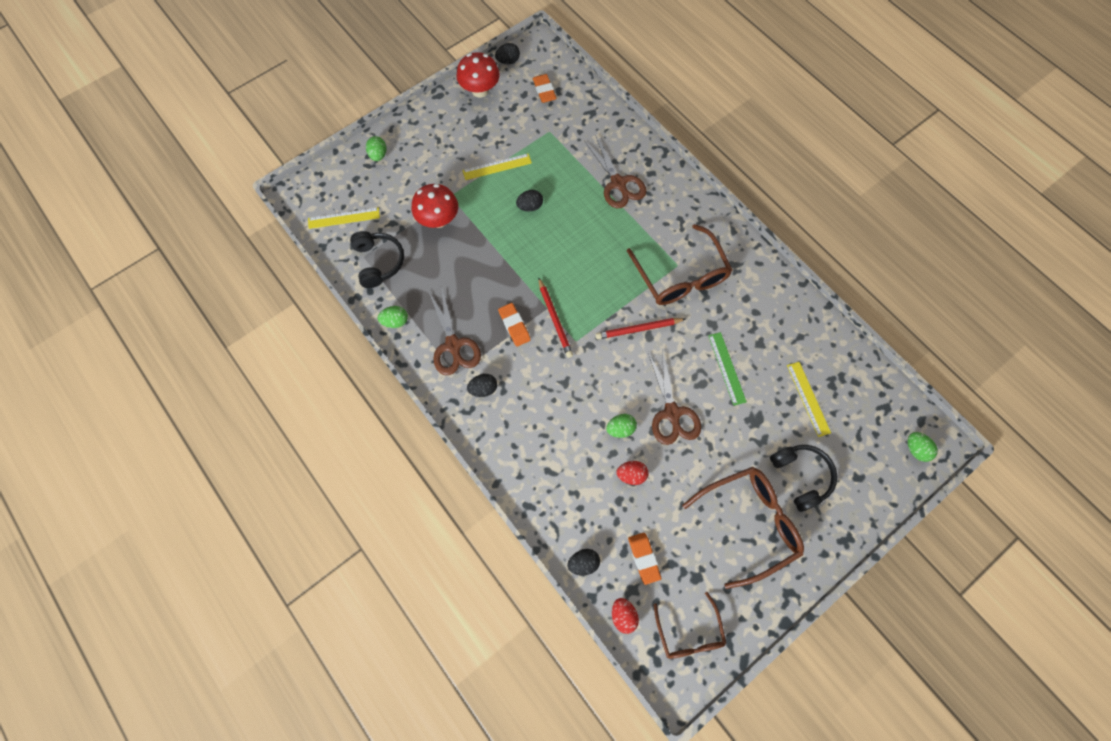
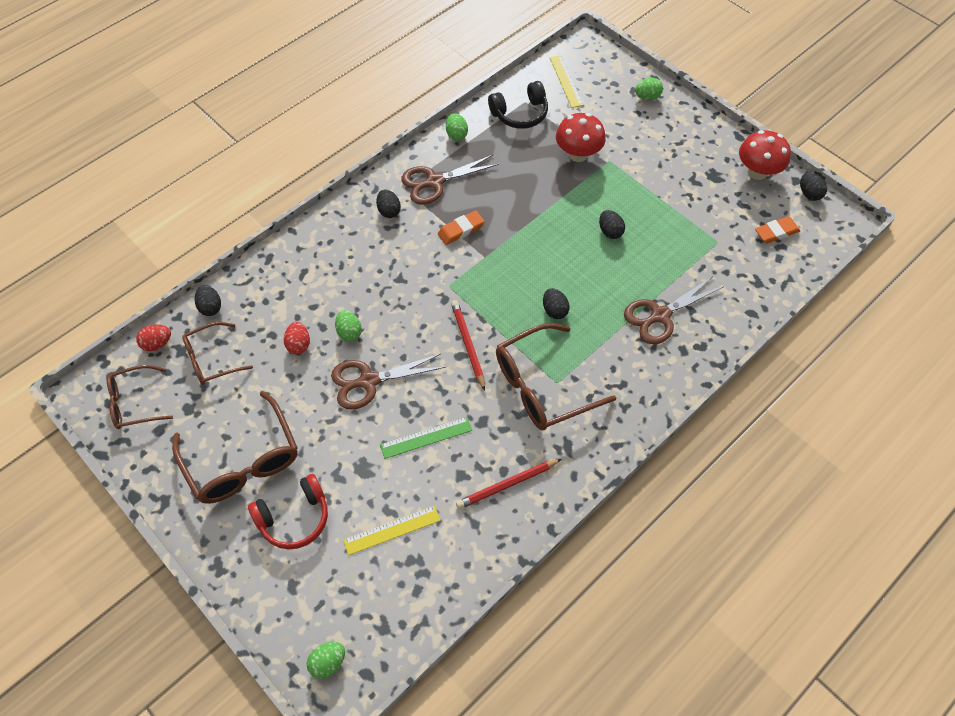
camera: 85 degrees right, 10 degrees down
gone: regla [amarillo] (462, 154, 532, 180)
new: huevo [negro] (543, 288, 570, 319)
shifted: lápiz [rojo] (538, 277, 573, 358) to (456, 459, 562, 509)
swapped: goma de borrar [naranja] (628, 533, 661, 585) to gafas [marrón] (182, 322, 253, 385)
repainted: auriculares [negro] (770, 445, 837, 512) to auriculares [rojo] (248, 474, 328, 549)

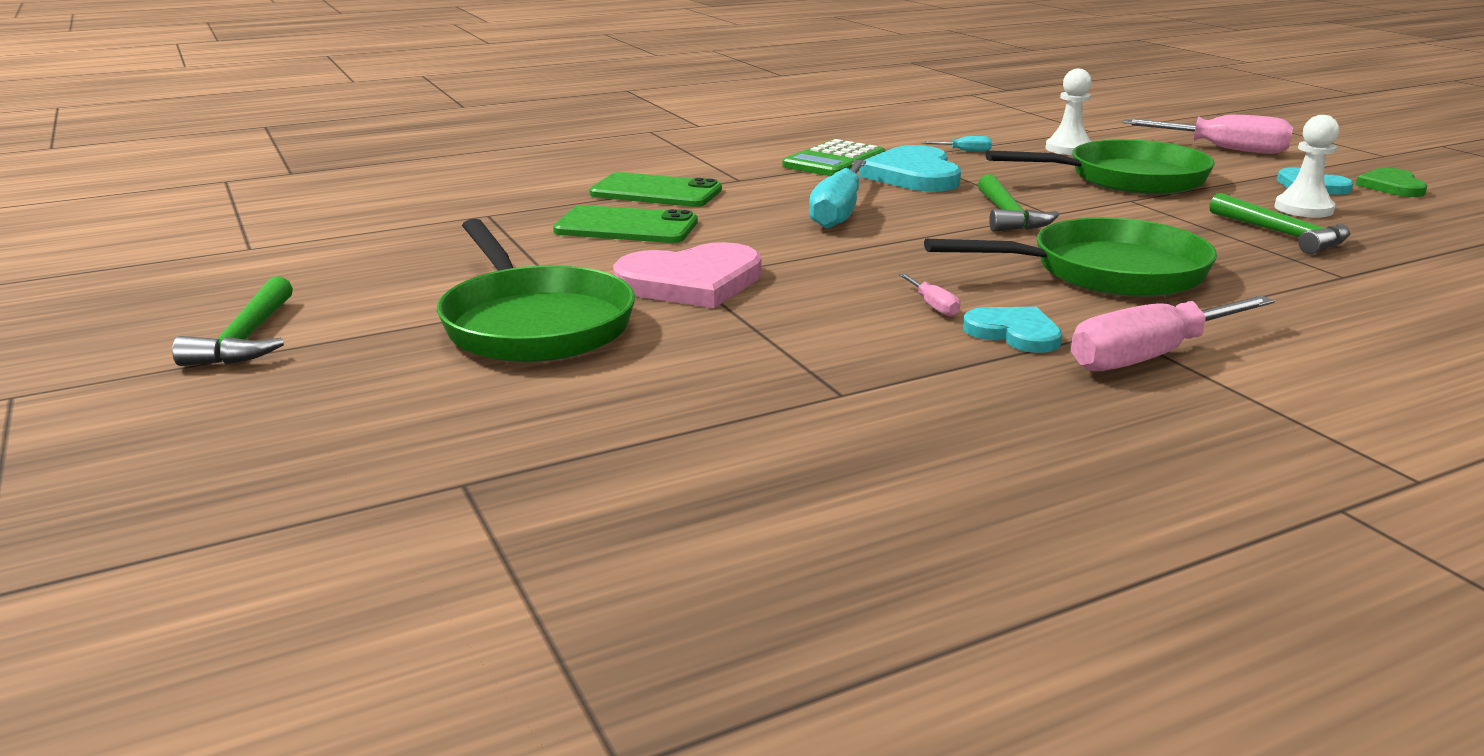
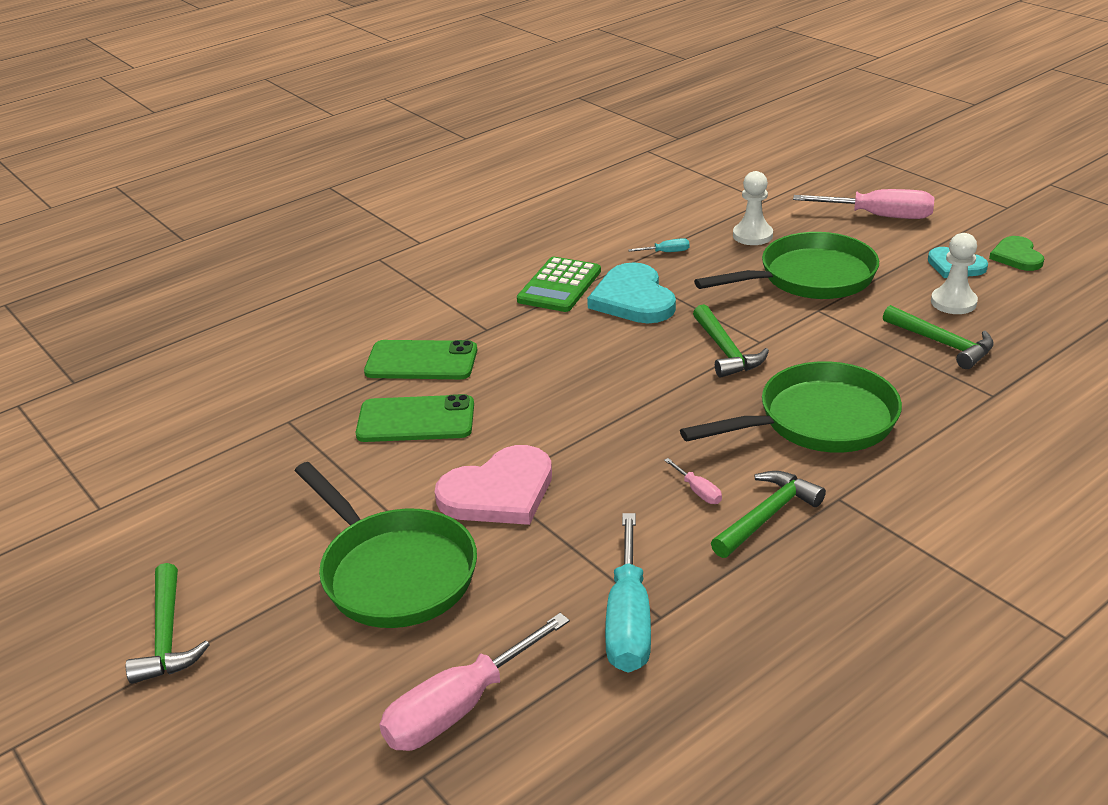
camera: 10 degrees left, 10 degrees up
shifted: destornillador [turquesa] (809, 160, 866, 229) to (605, 513, 651, 672); destornillador [rosa] (1071, 295, 1275, 371) to (379, 613, 570, 751)
swapped: corazón [turquesa] (963, 307, 1062, 353) to martillo [verde] (711, 471, 826, 558)

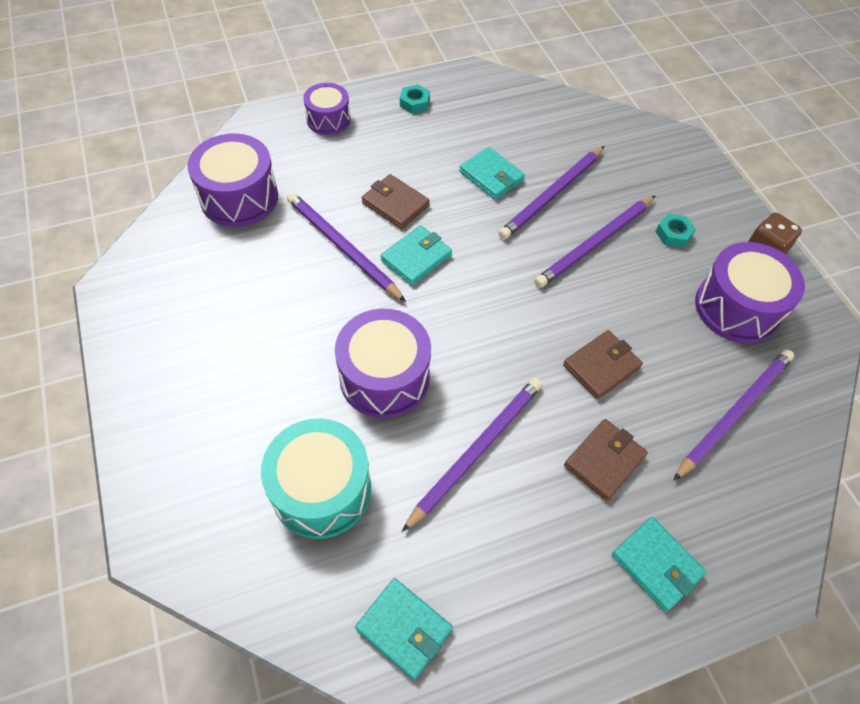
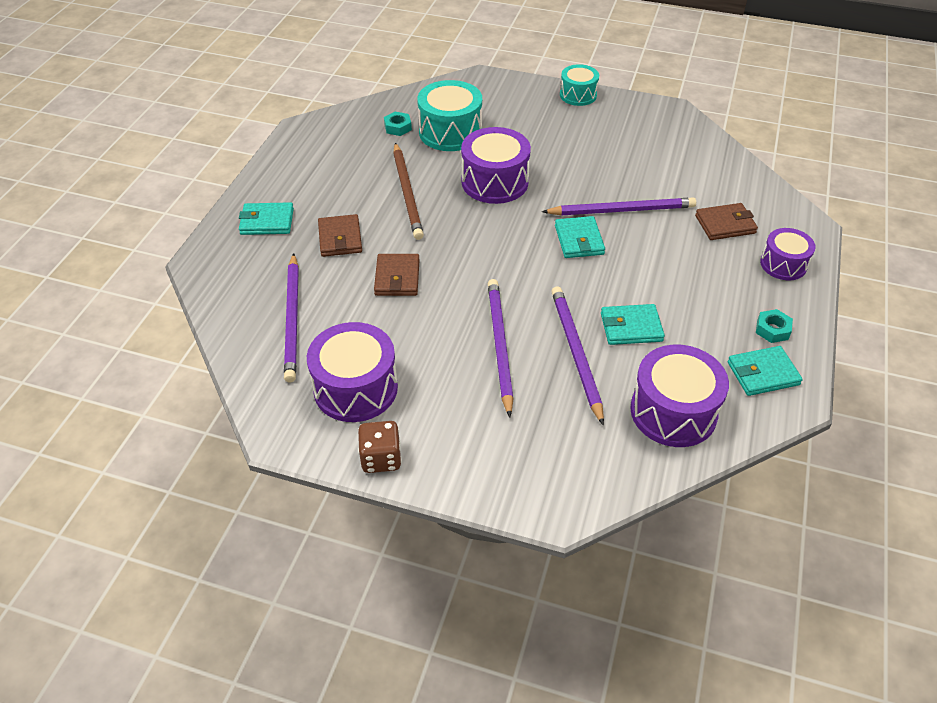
camera: 130 degrees right, 10 degrees down
new: tambor [turquesa] (560, 64, 599, 106)
shifted: tambor [morado] (187, 134, 278, 227) to (630, 345, 729, 447); cartera [turquesa] (355, 578, 453, 680) to (728, 346, 803, 396); cartera [marrón] (362, 174, 430, 229) to (695, 203, 758, 240); tuerca [turquesa] (655, 214, 696, 248) to (384, 112, 412, 136)
repainted: lápiz [morado] (402, 378, 542, 532) to lápiz [marrón] (393, 143, 424, 240)

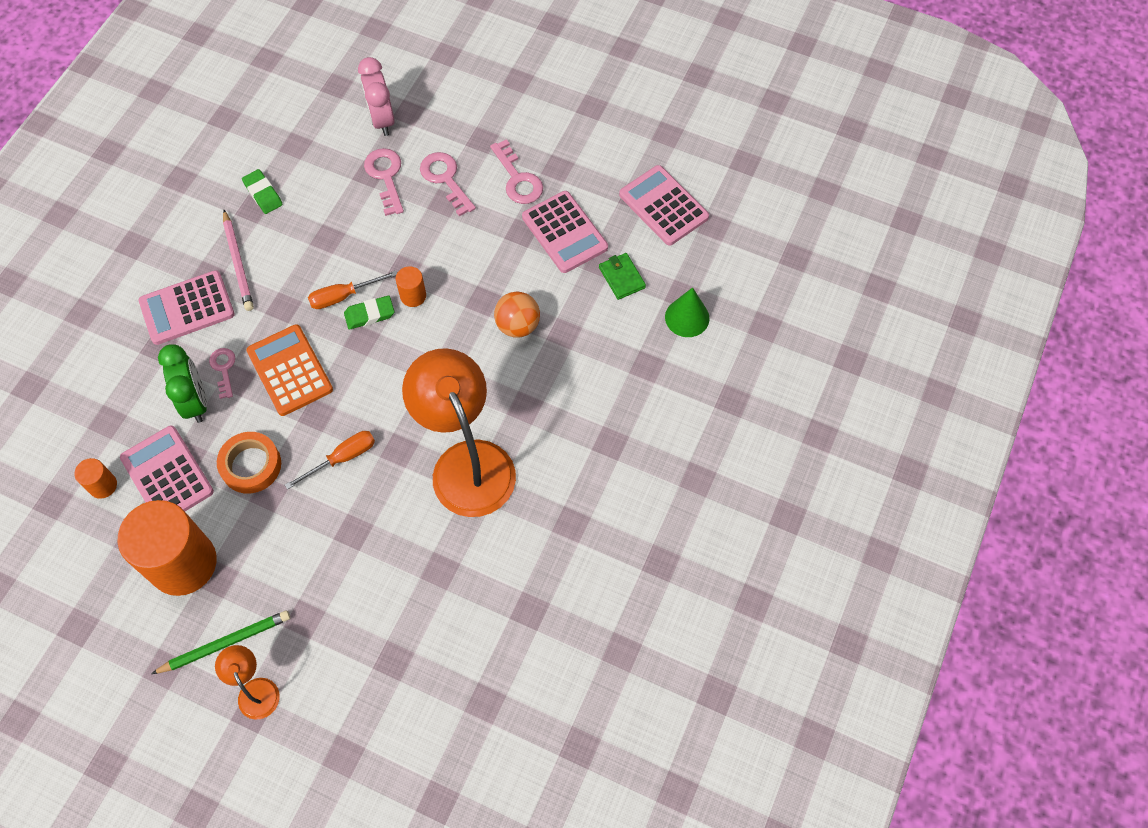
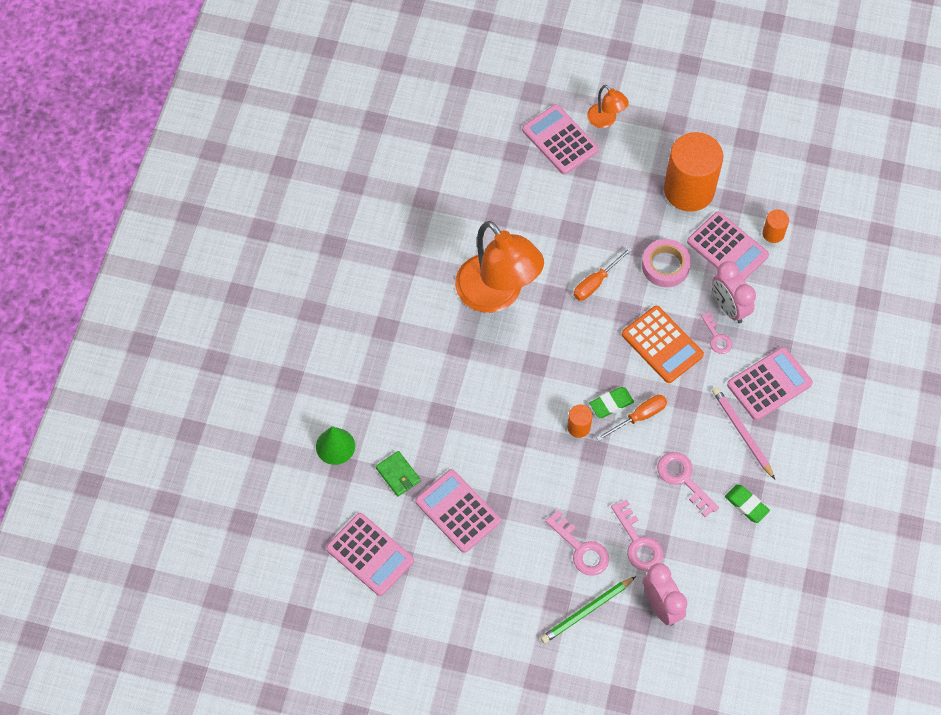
camera: 170 degrees right, 0 degrees up
gone: pelota [naranja] (494, 292, 540, 338)
new: calculadora [rosa] (522, 104, 599, 175)
shifted: lápiz [verde] (151, 610, 290, 674) to (540, 576, 636, 644); llave [rosa] (490, 139, 543, 204) to (657, 452, 719, 517)
repainted: despertador [verde] (158, 344, 207, 423) to despertador [rosa] (712, 261, 756, 323); cinta adhesiva [naranja] (217, 432, 281, 494) to cinta adhesiva [rosa] (642, 239, 691, 287)

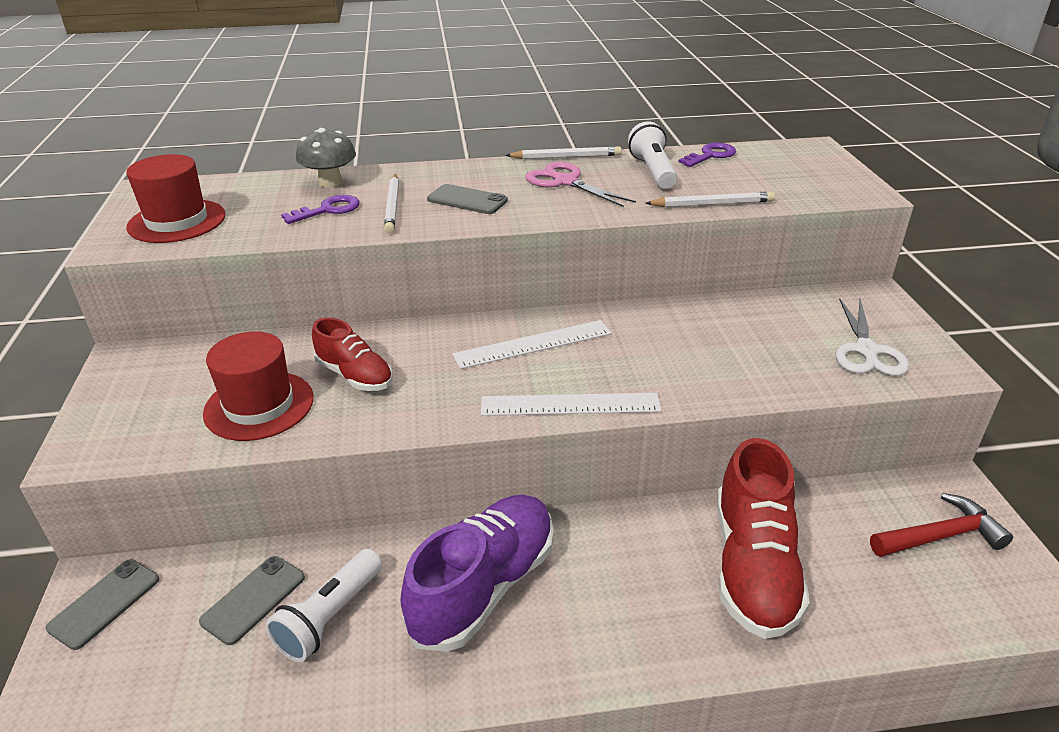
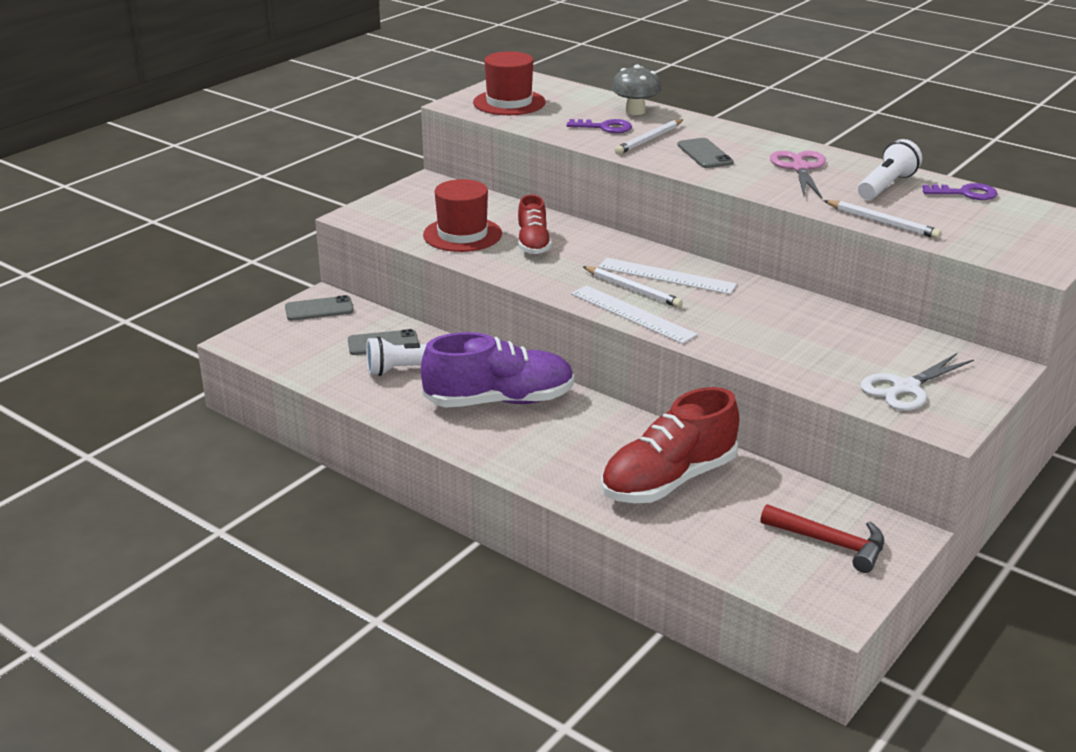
camera: 45 degrees right, 5 degrees down
shifted: lápiz [blanco] (505, 146, 622, 159) to (583, 266, 683, 308)

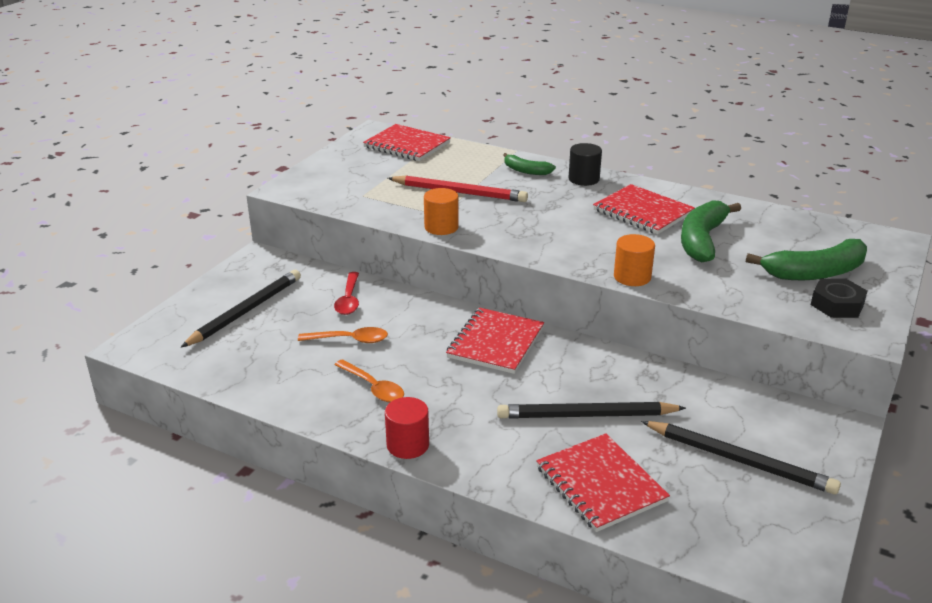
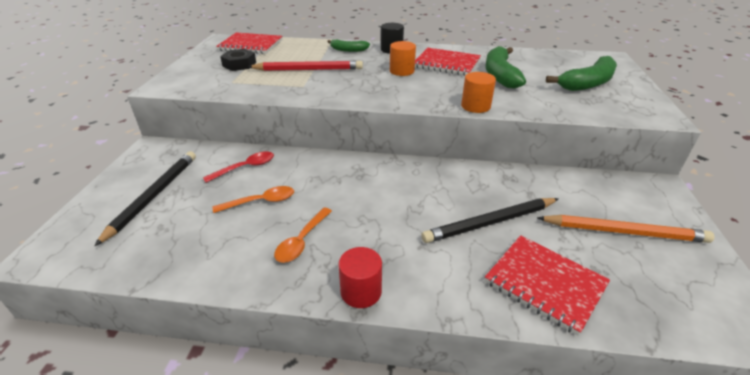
camera: 20 degrees left, 5 degrees up
gone: cuaderno [rojo] (446, 308, 544, 374)
shifted: cilindro [naranja] (424, 188, 459, 235) to (390, 41, 416, 76); tuerca [negro] (811, 279, 868, 318) to (220, 49, 256, 71)
repainted: lápiz [negro] (641, 421, 841, 495) to lápiz [naranja] (537, 215, 714, 243)
rotated: cuchara [rojo] (334, 272, 359, 315) = (203, 152, 274, 183) 105 degrees counterclockwise; cuchara [naranja] (334, 359, 404, 402) = (274, 208, 332, 263) 90 degrees clockwise

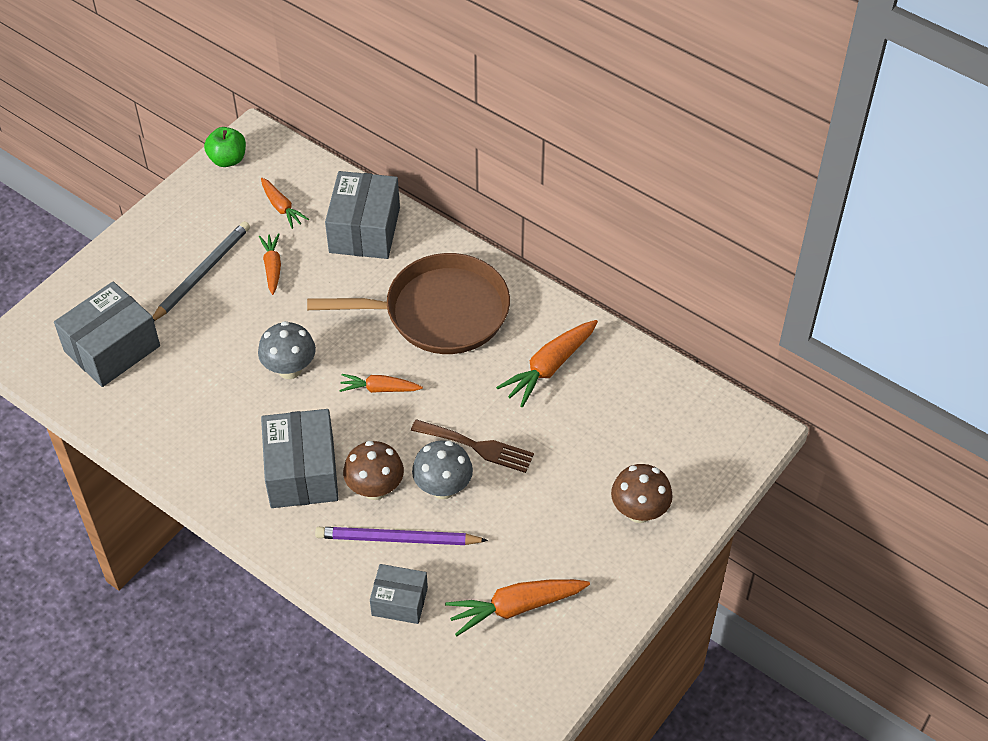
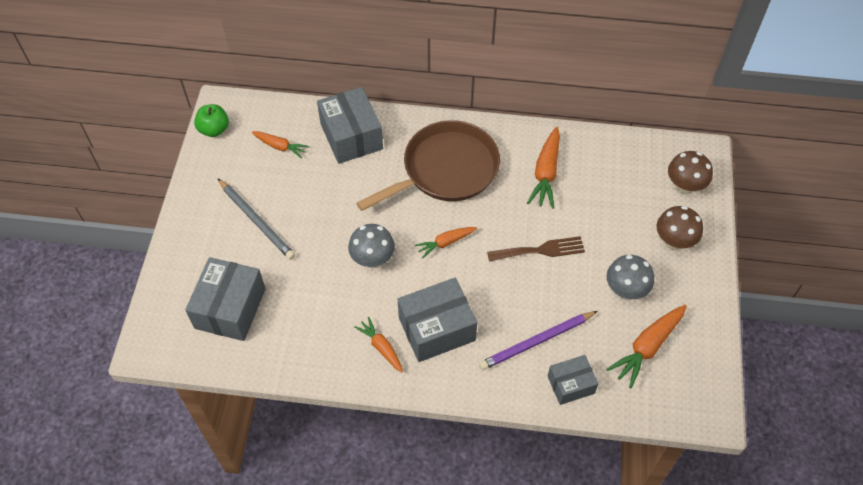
camera: 30 degrees left, 5 degrees up
shifted: zanahoria [naranja] (259, 233, 281, 295) to (354, 317, 403, 372); seta [marrón] (343, 441, 404, 500) to (668, 151, 713, 195); seta [gris] (412, 440, 473, 499) to (607, 255, 654, 300)
rotated: lápiz [gris] (152, 221, 250, 321) = (218, 179, 295, 260) 135 degrees clockwise; caja [gris] (261, 409, 339, 508) = (398, 278, 477, 362) 75 degrees counterclockwise

